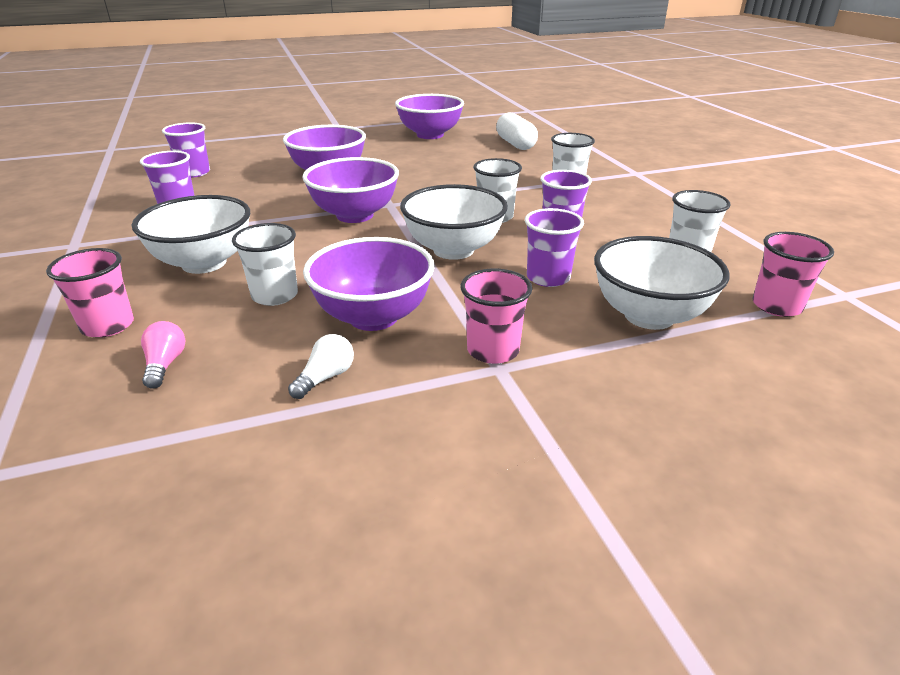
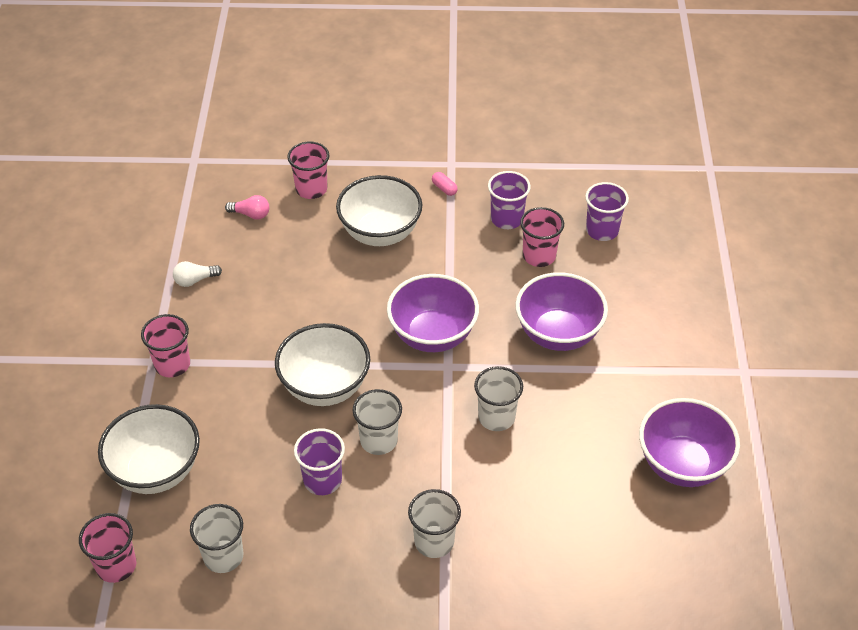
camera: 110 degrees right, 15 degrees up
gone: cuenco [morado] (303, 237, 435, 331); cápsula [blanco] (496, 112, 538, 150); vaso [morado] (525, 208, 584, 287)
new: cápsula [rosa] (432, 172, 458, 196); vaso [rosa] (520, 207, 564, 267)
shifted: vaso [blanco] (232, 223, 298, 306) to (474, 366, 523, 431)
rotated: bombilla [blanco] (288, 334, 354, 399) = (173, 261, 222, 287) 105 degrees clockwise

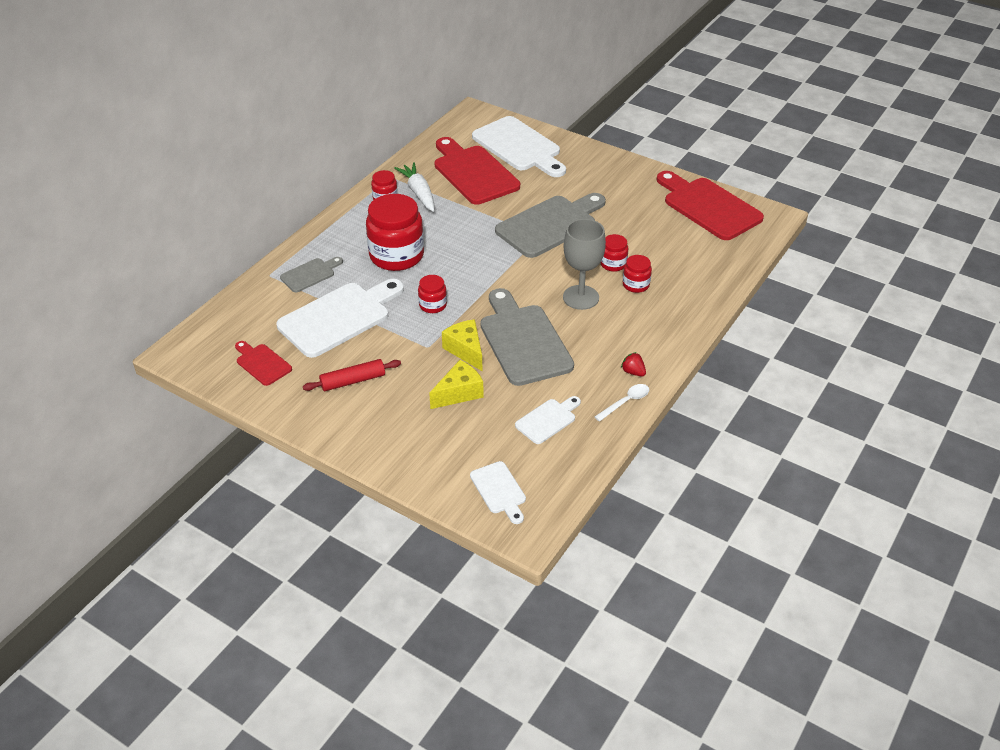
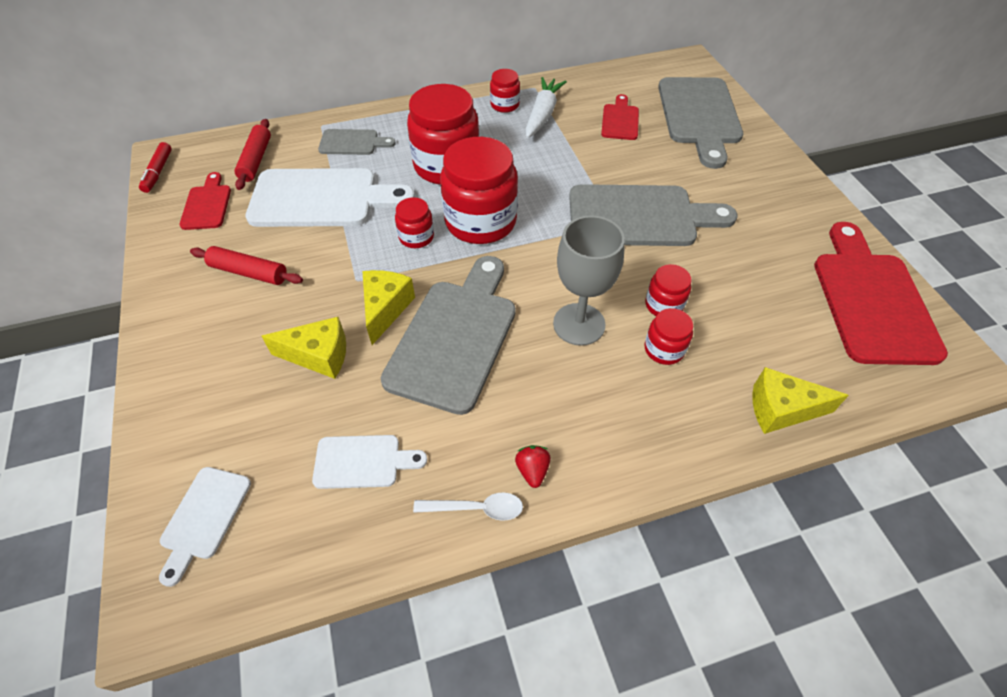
camera: 40 degrees right, 10 degrees up
new: rotulador [rojo] (139, 142, 172, 193); rodillo [rojo] (234, 119, 271, 190); tarro [rojo] (440, 137, 518, 244); queso [amarillo] (752, 367, 849, 434)
repainted: tabla de cortar [blanco] (472, 116, 566, 177) to tabla de cortar [gris] (658, 77, 743, 169)
scaled: tabla de cortar [rojo] (435, 137, 520, 204) = (601, 94, 639, 140) x0.50

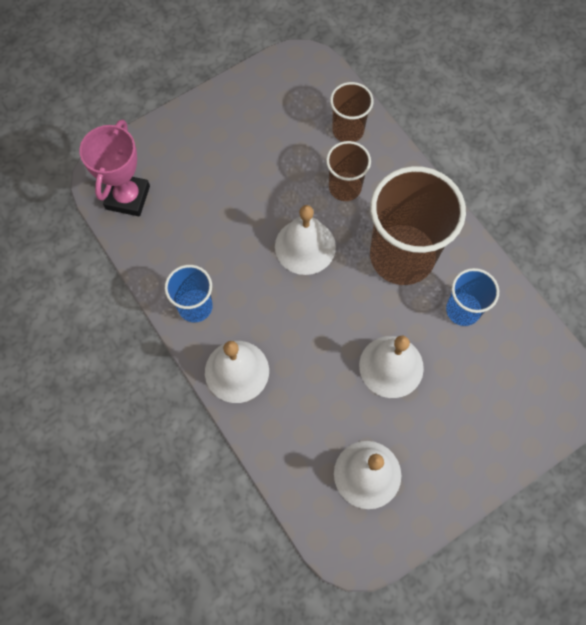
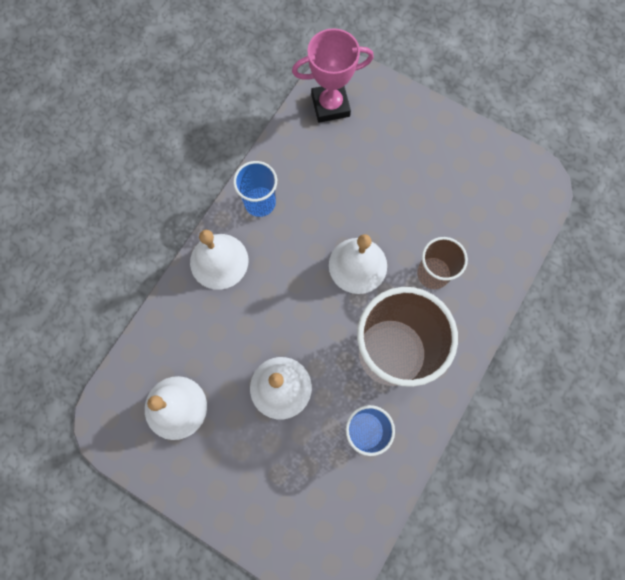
camera: 65 degrees right, 5 degrees up
gone: vaso [marrón] (330, 82, 374, 142)

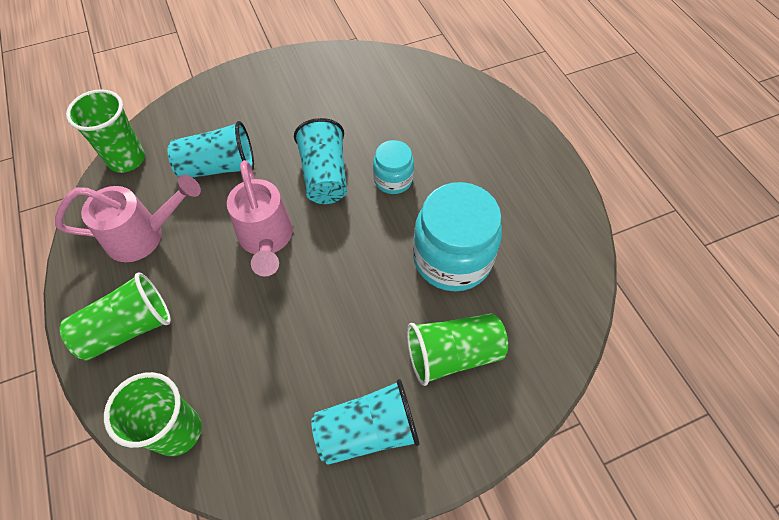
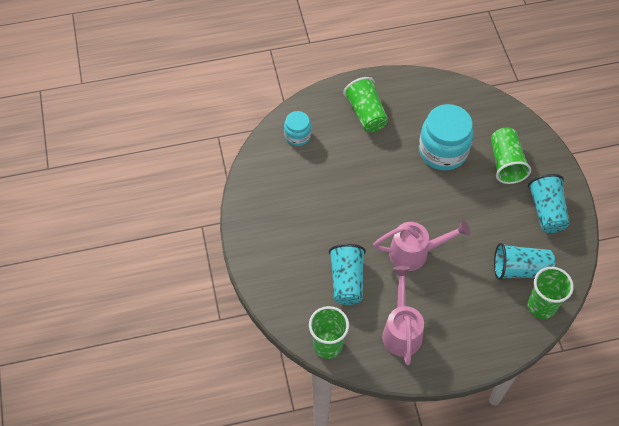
camera: 80 degrees left, 0 degrees up
shifted: vaso [verde] (60, 272, 171, 361) to (343, 77, 388, 132); vaso [turquesa] (294, 118, 347, 204) to (494, 243, 555, 280); tarro [turquesa] (373, 140, 414, 194) to (284, 111, 311, 146)

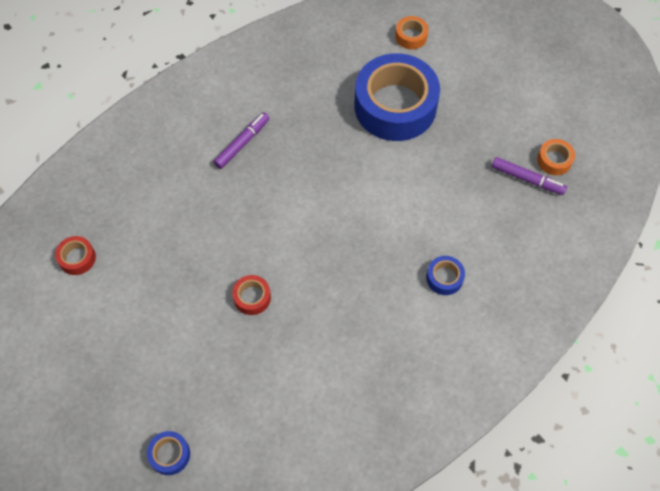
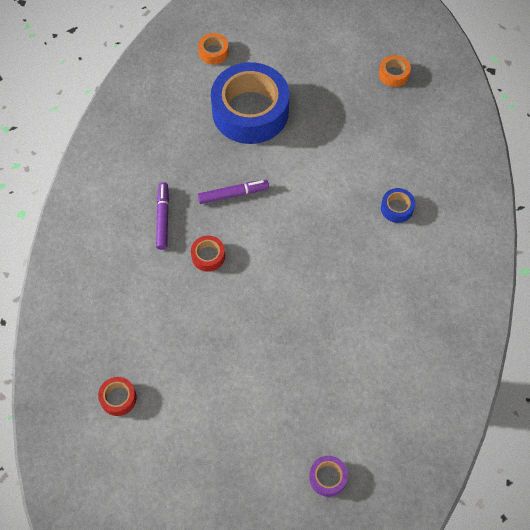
camera: 40 degrees left, 0 degrees up
shifted: cinta adhesiva [rojo] (232, 275, 271, 315) to (191, 236, 225, 272); rotulador [morado] (492, 157, 567, 195) to (198, 180, 269, 204)
repainted: cinta adhesiva [azul] (147, 431, 190, 475) to cinta adhesiva [morado] (309, 456, 348, 497)

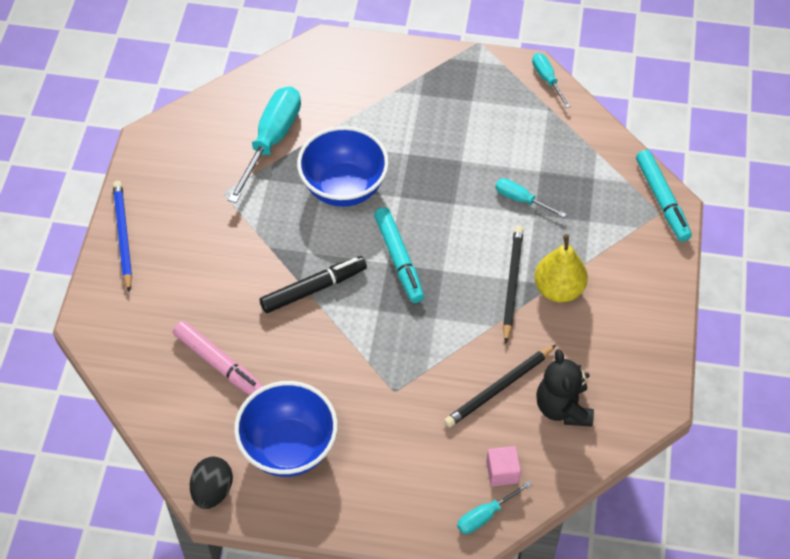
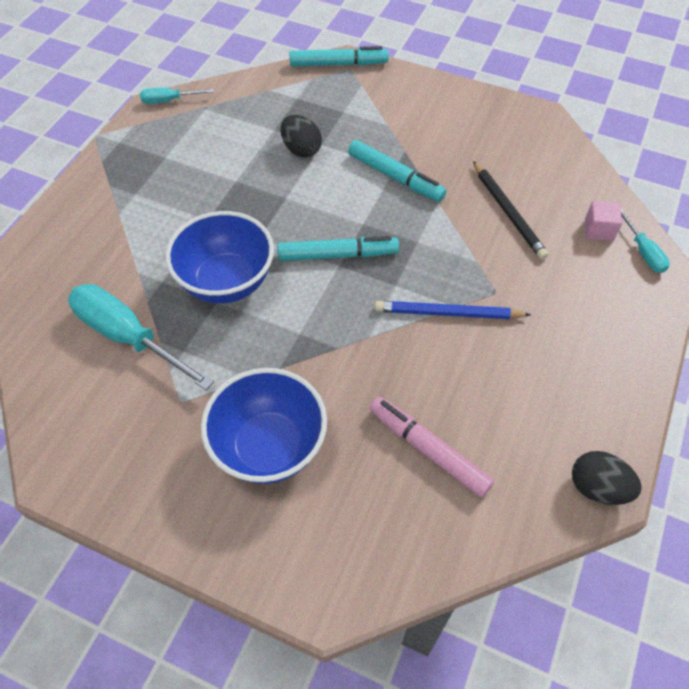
camera: 75 degrees left, 0 degrees up
gone: rotulador [negro] (260, 256, 367, 313); pera [amarillo] (534, 234, 588, 303); osito [negro] (536, 349, 594, 427)
shifted: lápiz [azul] (113, 181, 132, 292) to (375, 301, 531, 319); cuenco [azul] (234, 381, 338, 477) to (201, 368, 327, 484)
swapped: destornillador [turquesa] (496, 178, 566, 217) to huevo [negro] (281, 115, 322, 158); lápiz [negro] (503, 226, 523, 344) to rotulador [turquesa] (348, 140, 446, 202)
rotated: rotulador [rosa] (173, 321, 263, 396) = (369, 397, 494, 498) 105 degrees counterclockwise

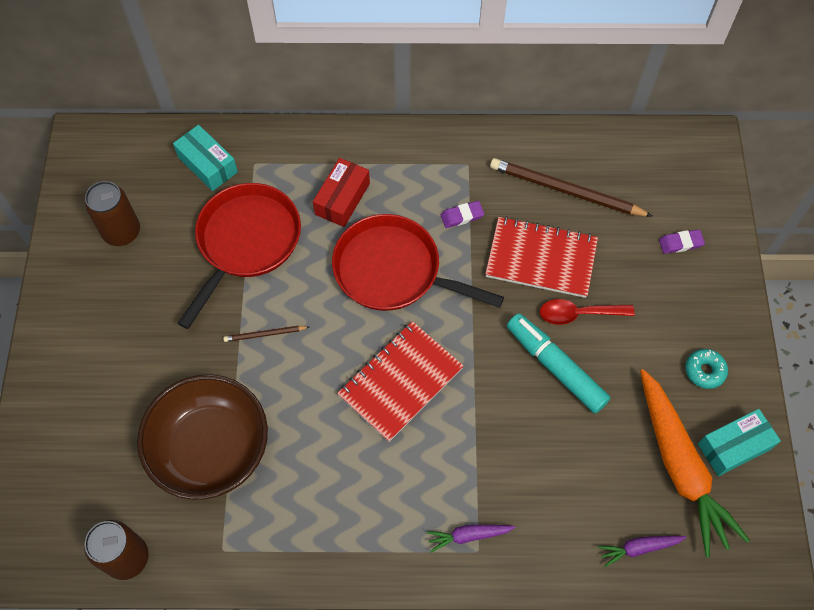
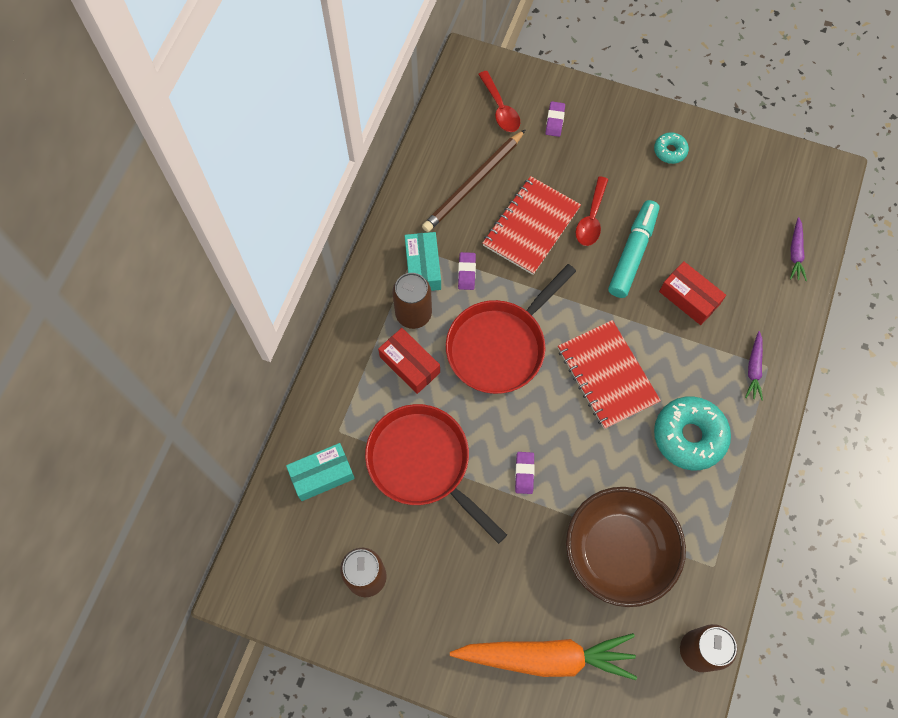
camera: 70 degrees left, 5 degrees up
new: lata [marrón] (392, 273, 432, 329); cuchara [rojo] (478, 71, 520, 132); rosquilla [turquesa] (654, 397, 731, 470); caja [rojo] (659, 261, 726, 325)
shifted: zanahoria [naranja] (640, 369, 750, 557) to (450, 633, 637, 680); caja [turquesa] (698, 409, 781, 476) to (405, 232, 441, 291)
swapped: lápiz [marrón] (223, 326, 309, 342) to goma de borrar [morado] (515, 452, 535, 494)
rotated: rotulador [turquesa] (507, 313, 611, 413) = (608, 200, 659, 298) 135 degrees clockwise

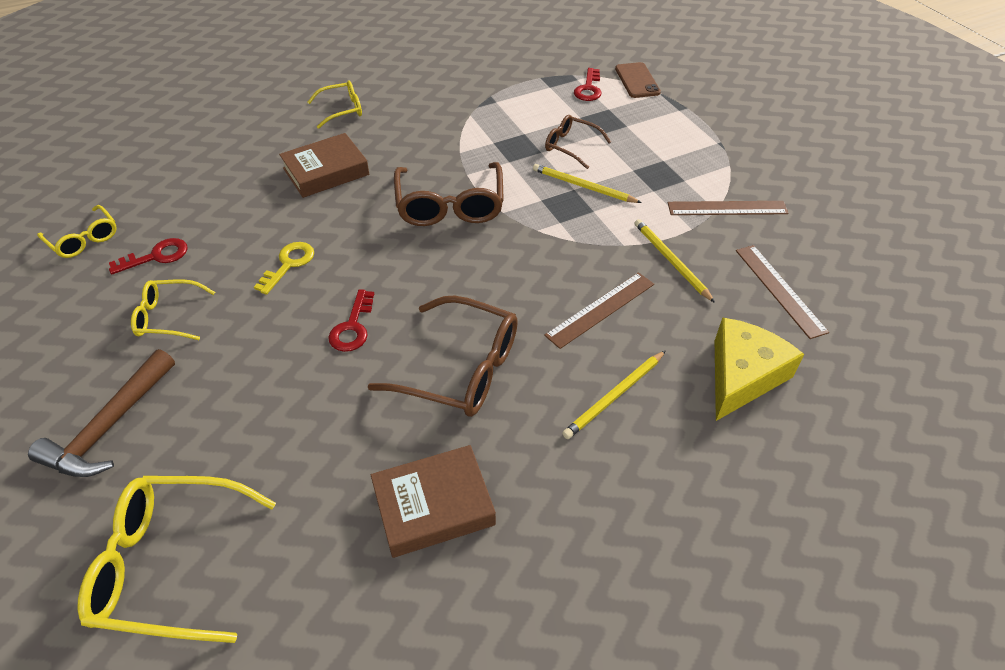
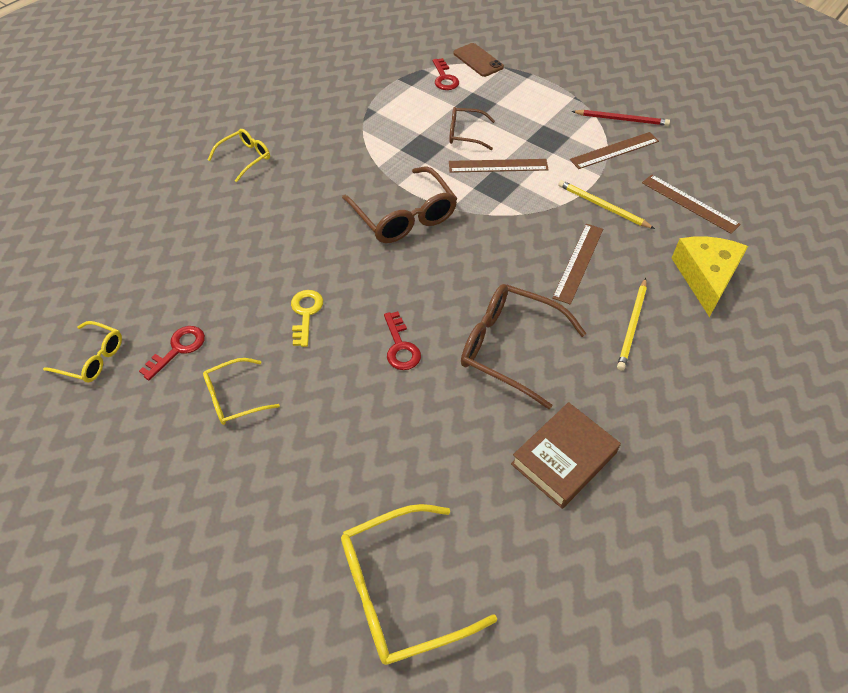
camera: 25 degrees left, 5 degrees up
gone: martillo [marrón] (28, 349, 175, 477); libro [marrón] (279, 133, 369, 198)
new: lápiz [rojo] (572, 110, 670, 126)
swapped: lápiz [amarillo] (533, 164, 642, 203) to regla [marrón] (449, 159, 549, 173)
rotated: gafas [marrón] (368, 295, 518, 417) = (461, 284, 587, 409) 150 degrees counterclockwise

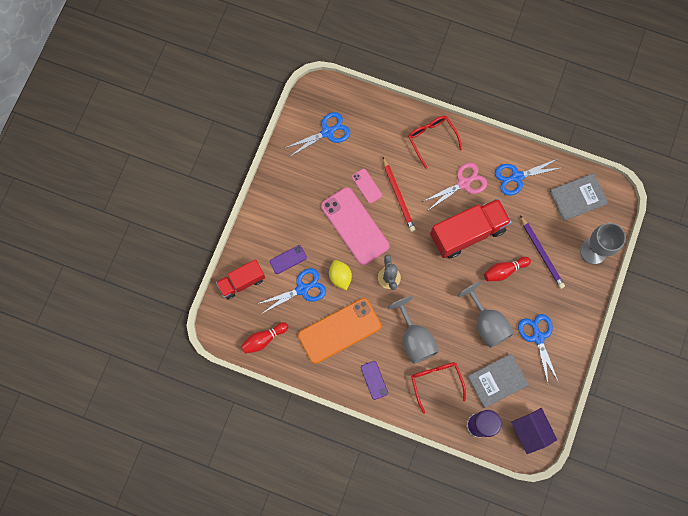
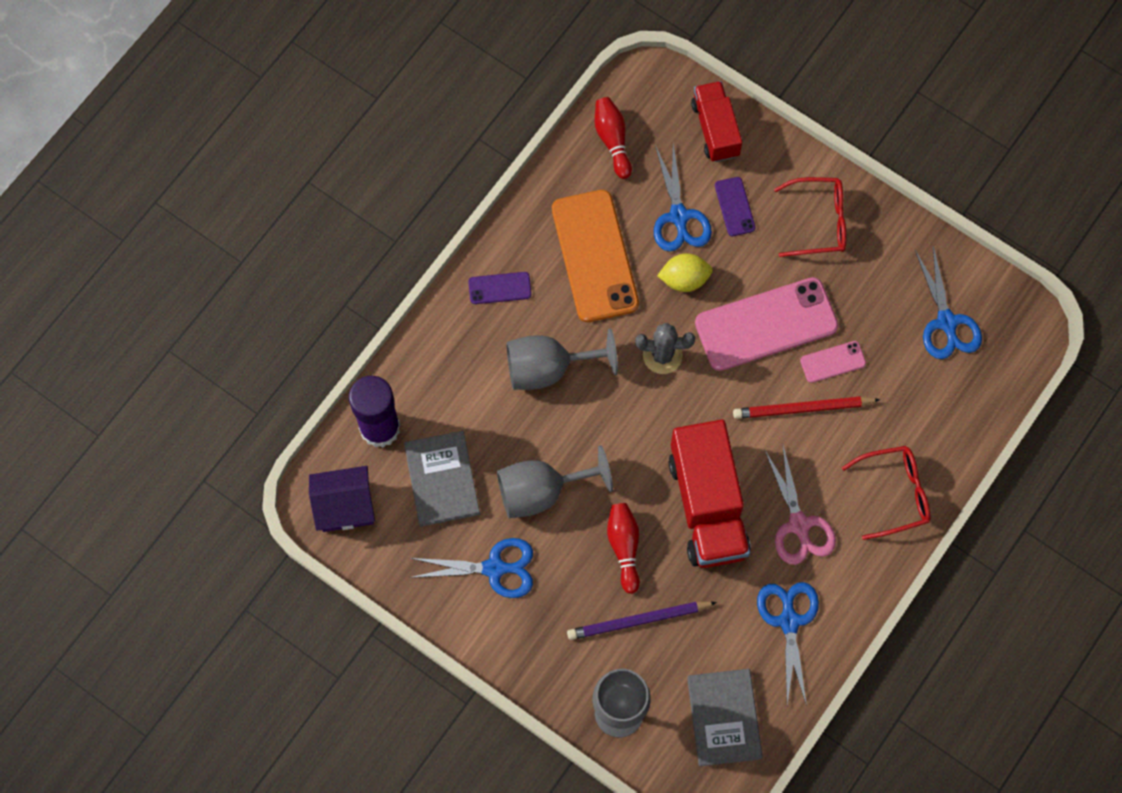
camera: 105 degrees right, 5 degrees down
shifted: gafas [rojo] (411, 362, 466, 414) to (774, 177, 846, 257)

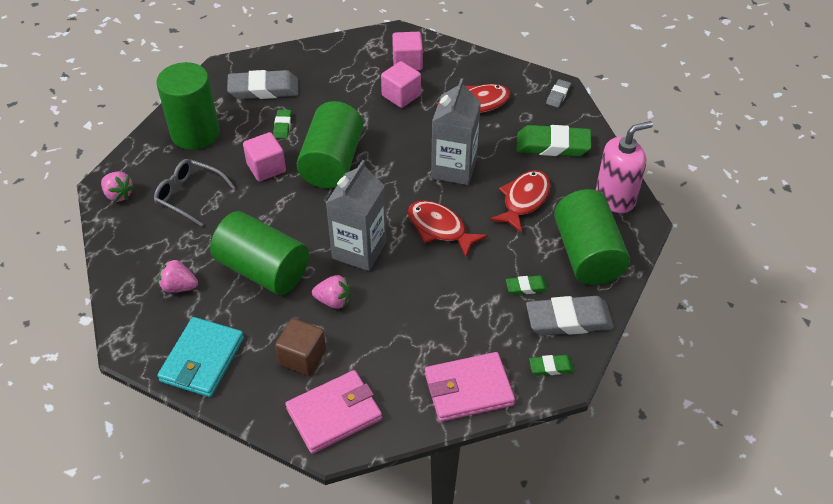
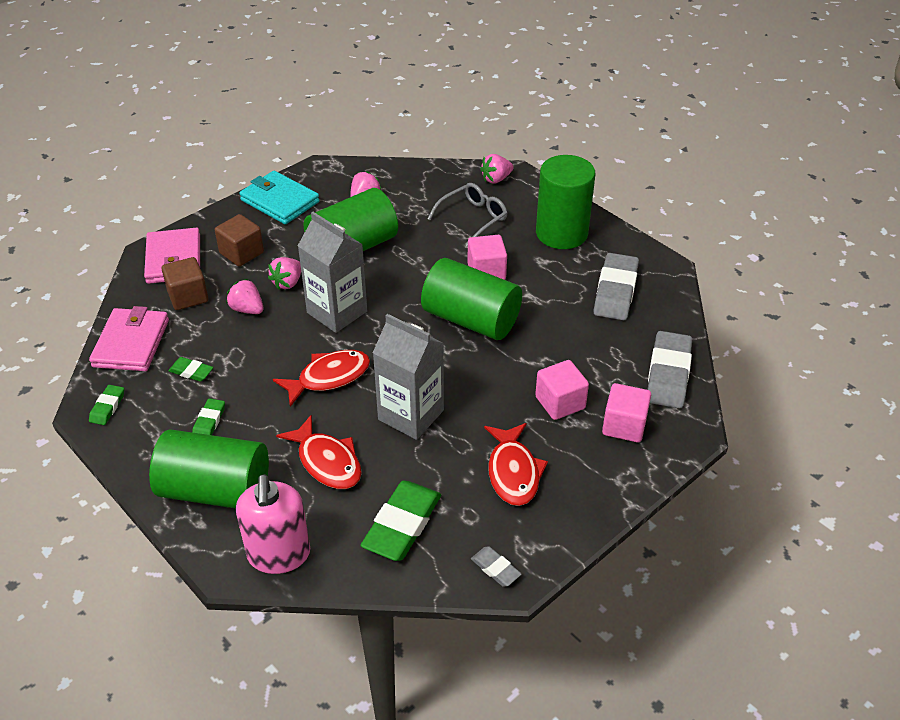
camera: 110 degrees right, 5 degrees down
new: cubo [marrón] (162, 257, 209, 310); fresa [rosa] (226, 279, 263, 314)
shifted: goma de borrar [verde] (273, 110, 292, 139) to (168, 357, 213, 382); goma de borrar [gris] (526, 296, 614, 336) to (647, 331, 692, 408)

